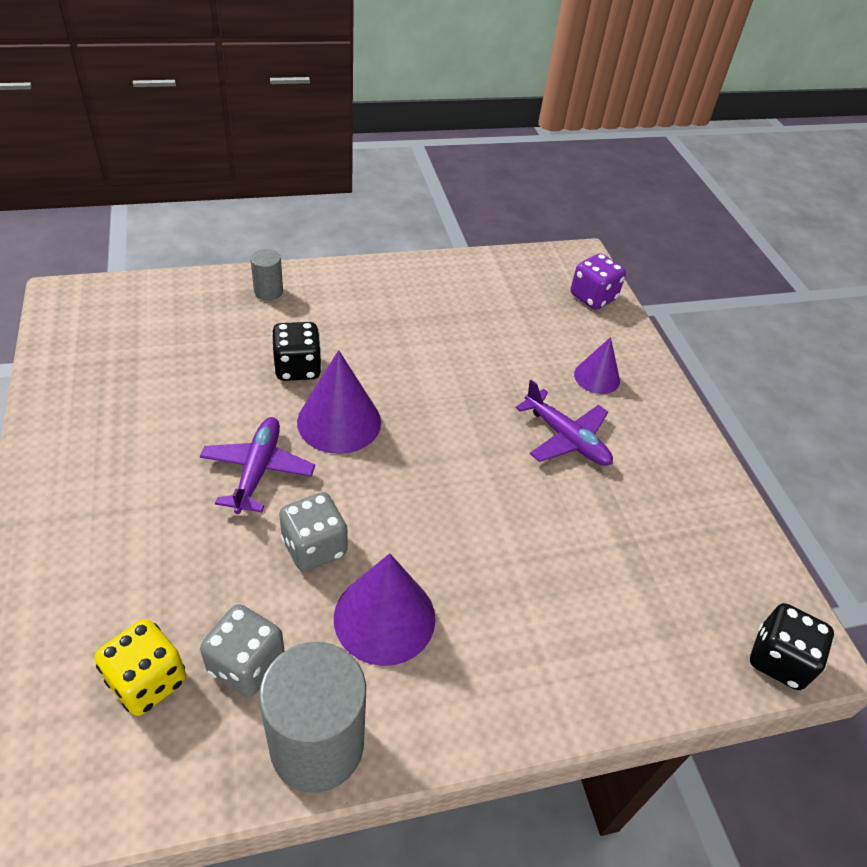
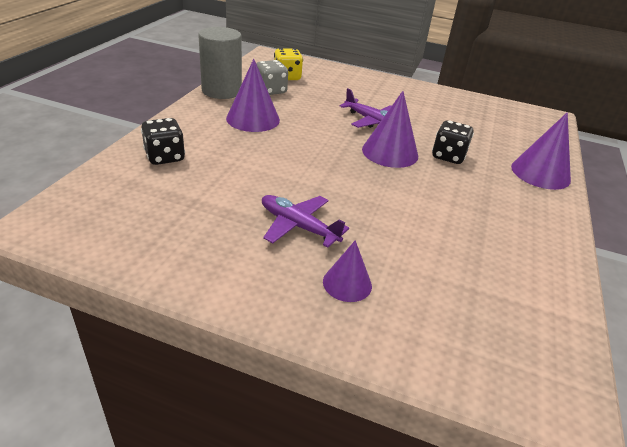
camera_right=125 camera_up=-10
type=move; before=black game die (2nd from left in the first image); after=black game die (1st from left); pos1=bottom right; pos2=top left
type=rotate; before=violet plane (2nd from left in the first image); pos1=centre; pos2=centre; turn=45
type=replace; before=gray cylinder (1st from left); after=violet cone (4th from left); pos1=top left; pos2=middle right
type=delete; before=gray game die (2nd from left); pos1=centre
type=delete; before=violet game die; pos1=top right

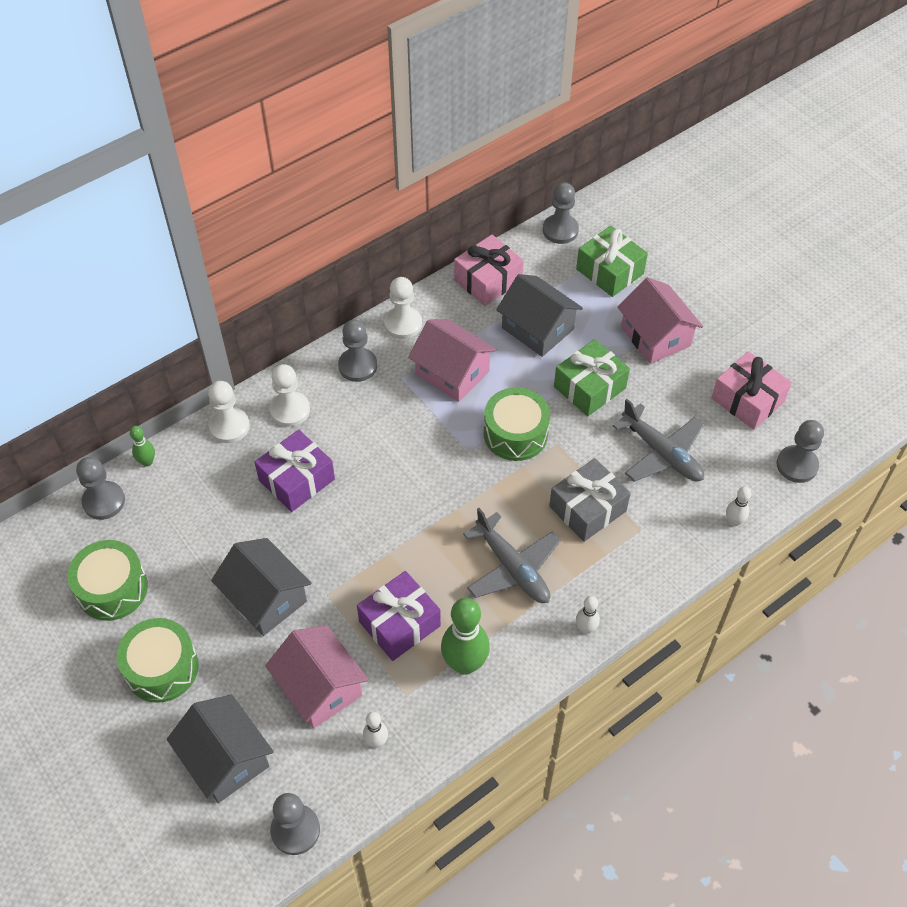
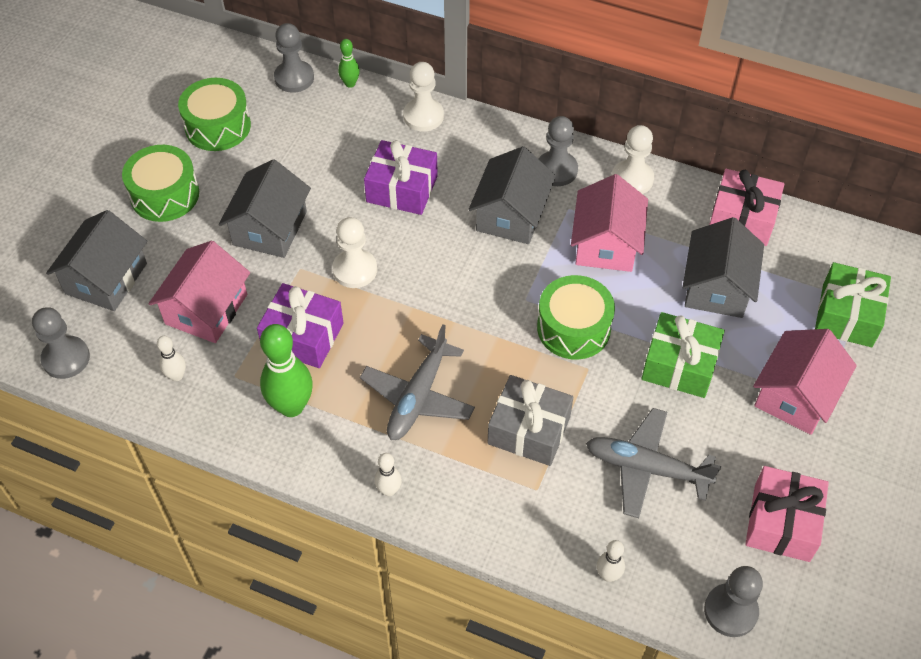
camera_right=60 camera_up=0
type=move; before=pure white game pawn (2nd from left in the first image); after=pure white game pawn (1st from left); pos1=middle left; pos2=centre
type=insert; after=gray cottage (3rd from left); pos2=top centre
type=rotate; before=gray plane (2nd from left); pos1=middle right; pos2=bottom right; turn=90
type=delete; before=gray game pawn (4th from left); pos1=top centre

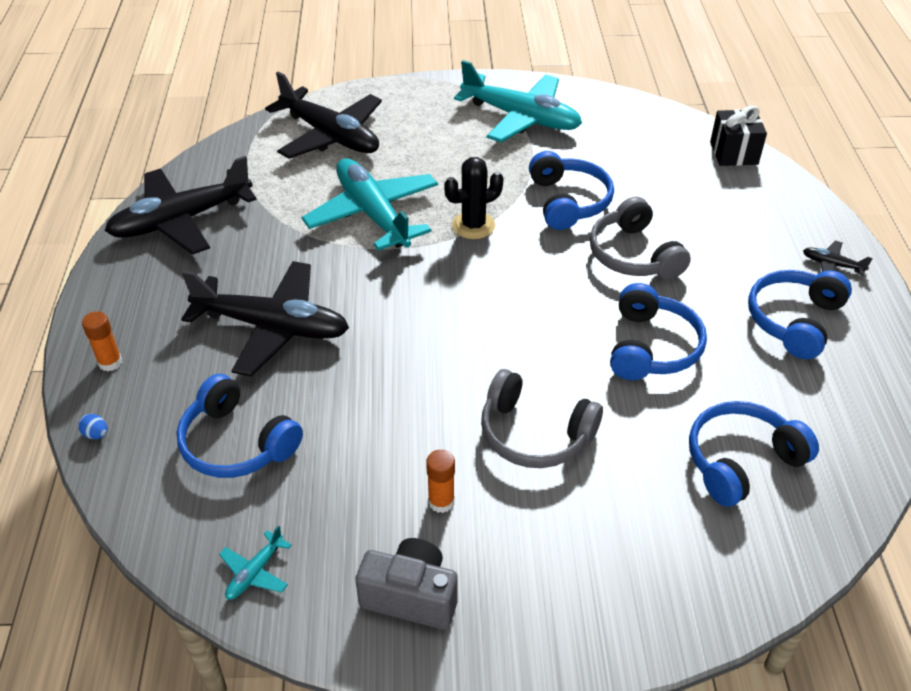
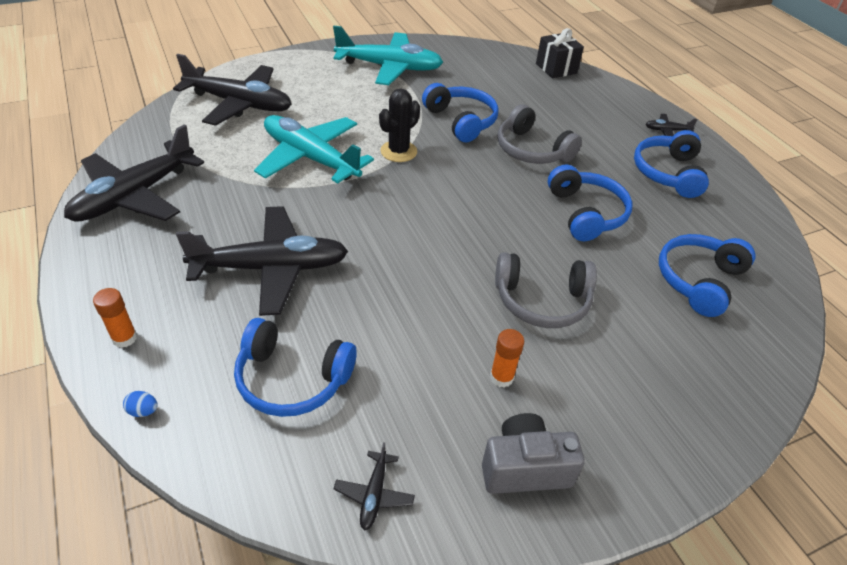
camera_right=-25 camera_up=0
type=recolor; before=aqua plane (1st from left); after=black plane (4th from left); pos1=bottom left; pos2=bottom centre

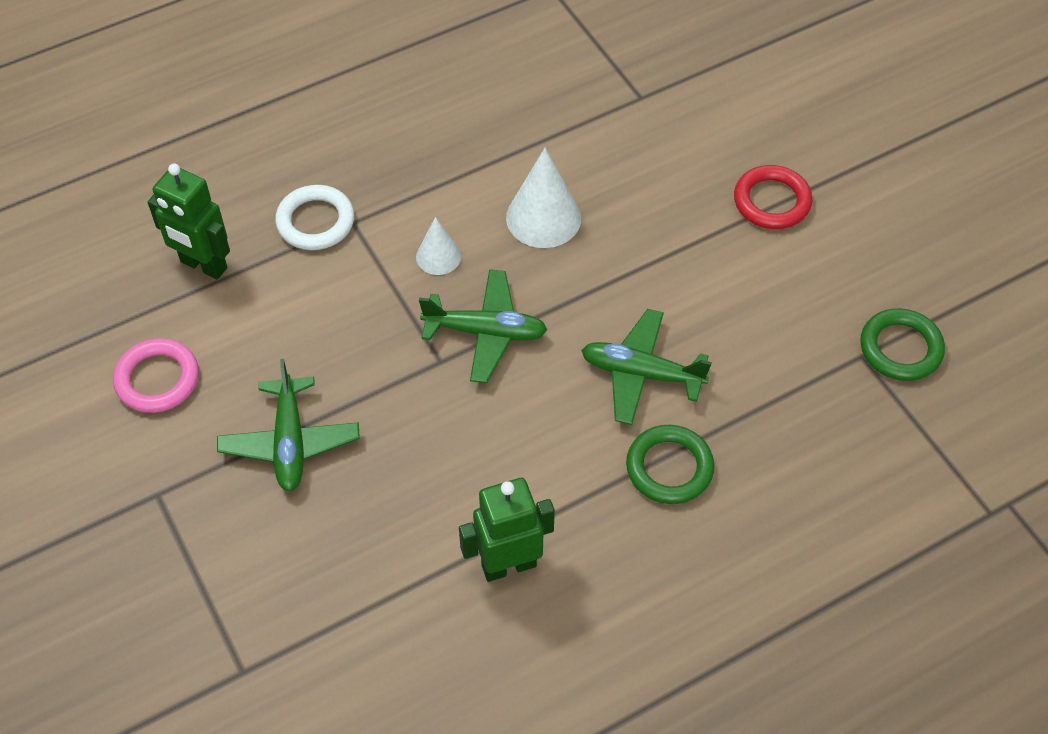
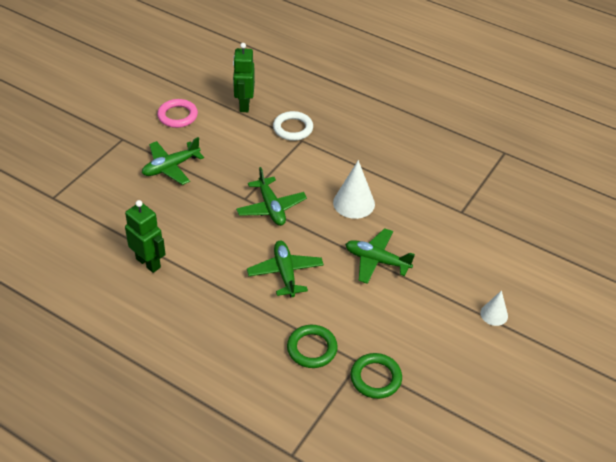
camera_right=60 camera_up=-10
type=move; before=leaf-green hoop (1st from left); pos1=centre; pos2=bottom centre
type=insert; after=leaf-green plane (4th from left); pos2=centre
type=move; before=pure white cone (1st from left in the first image); after=pure white cone (2nd from left); pos1=centre; pos2=bottom right
type=delete; before=red hoop; pos1=top right

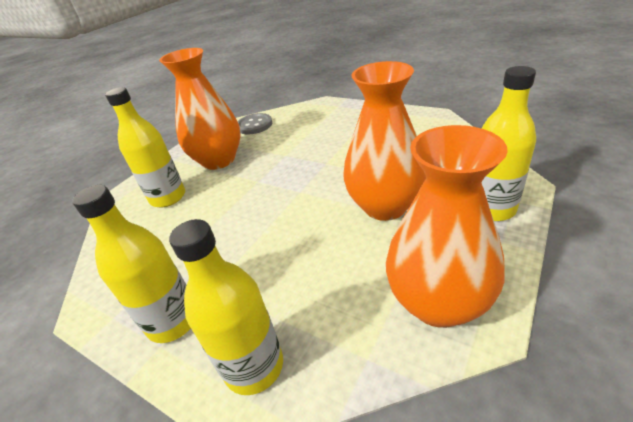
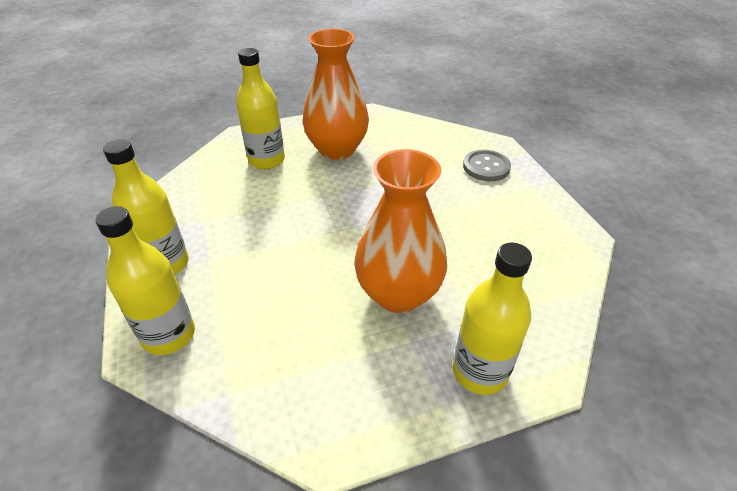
camera_right=35 camera_up=5
type=move; before=gray shirt button; pos1=top centre; pos2=centre
type=delete; before=bright orange vase (3rd from left); pos1=middle right

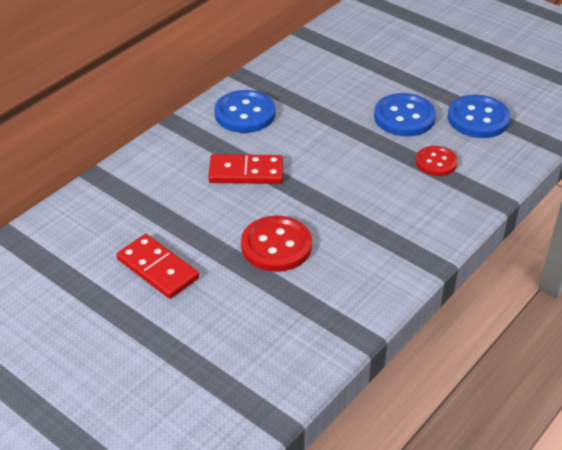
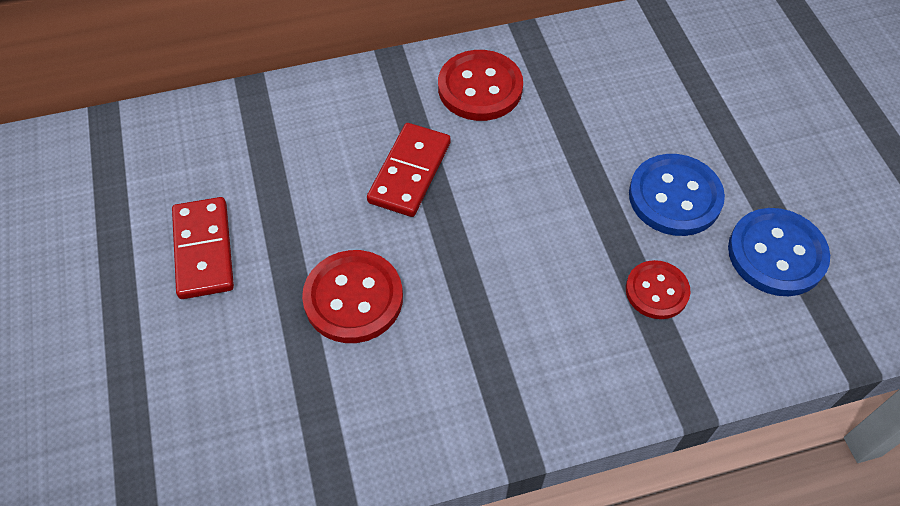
camera_right=35 camera_up=15
type=rotate; before=red domino tile (2nd from left); pos1=centre; pos2=centre; turn=75
type=recolor; before=royal blue shirt button (1st from left); after=red shirt button (2nd from left); pos1=top centre; pos2=top centre

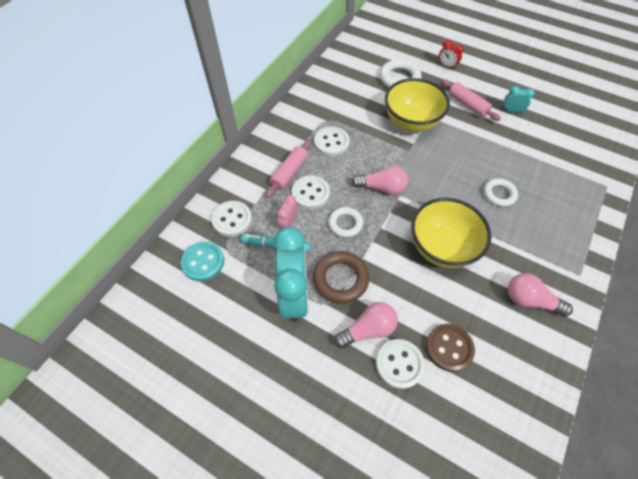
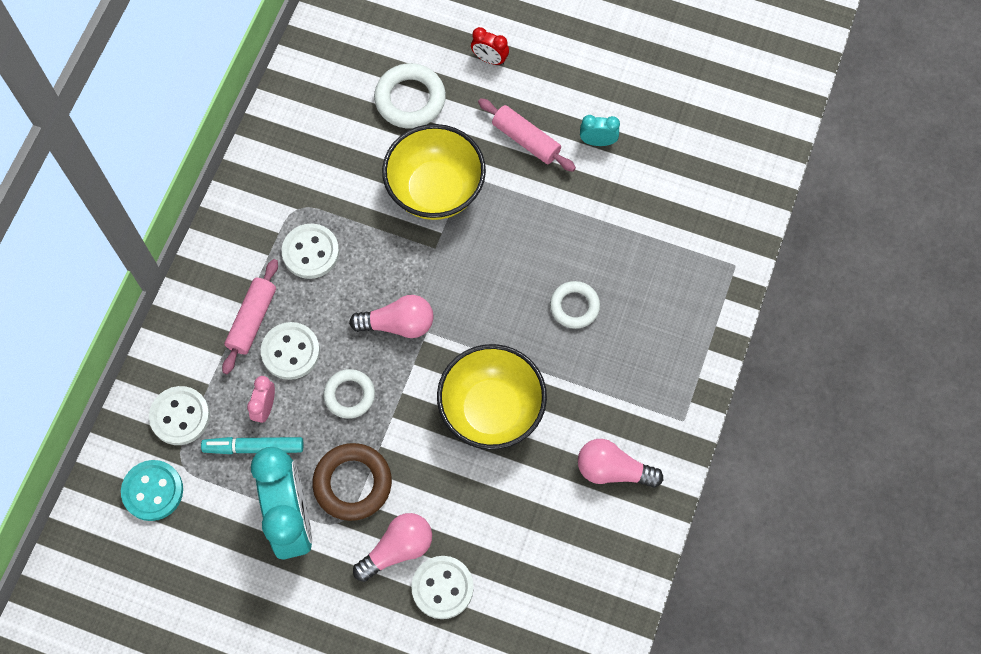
camera_right=-10 camera_up=10
type=delete; before=russet shirt button; pos1=bottom right

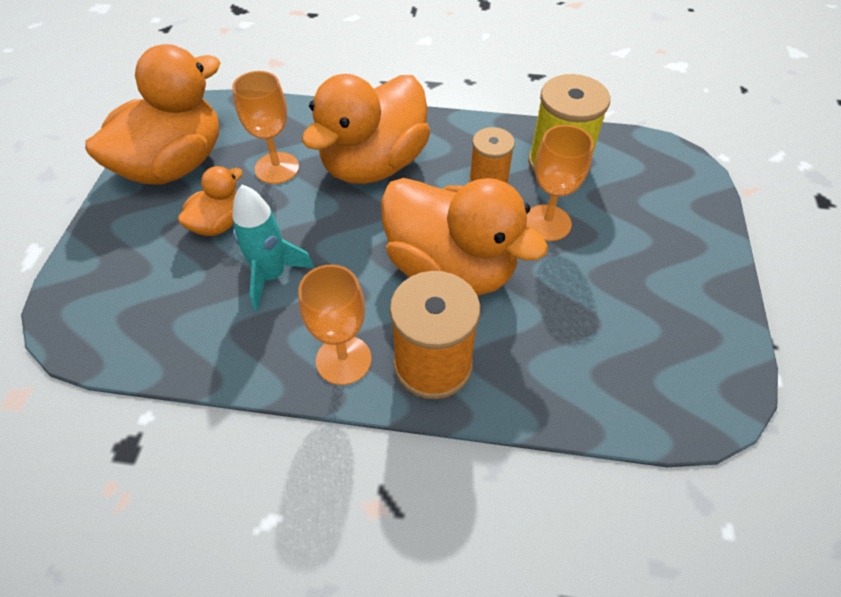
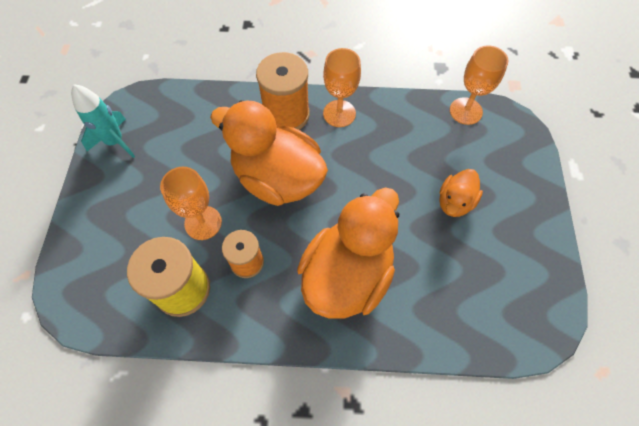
camera_right=175 camera_up=10
type=move; before=aqua spaceship; pos1=middle left; pos2=top left
type=move; before=bright orange wine glass (1st from left in the first image); after=bright orange wine glass (3rd from left); pos1=top left; pos2=top right
type=delete; before=bright orange duck (1st from left); pos1=top left

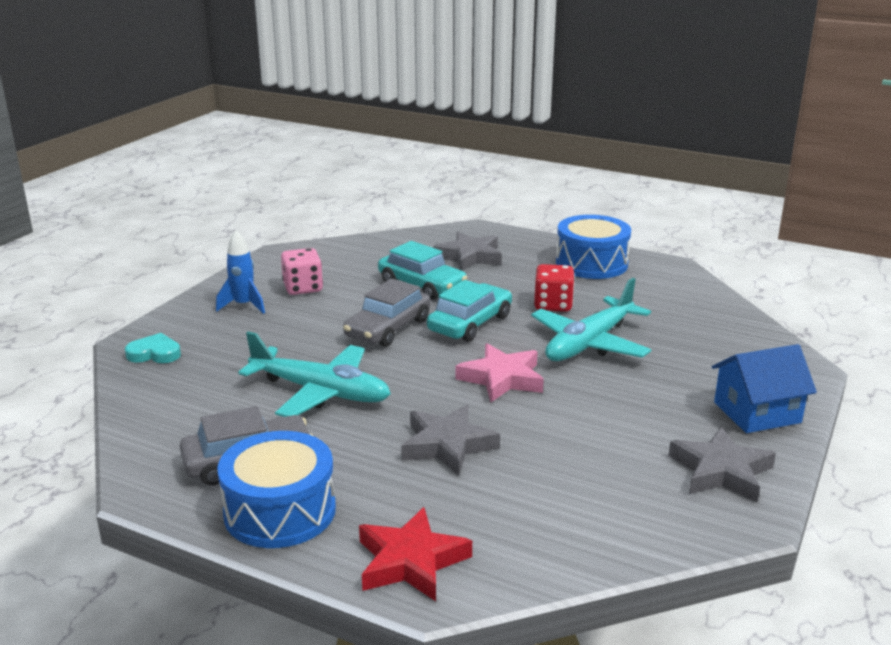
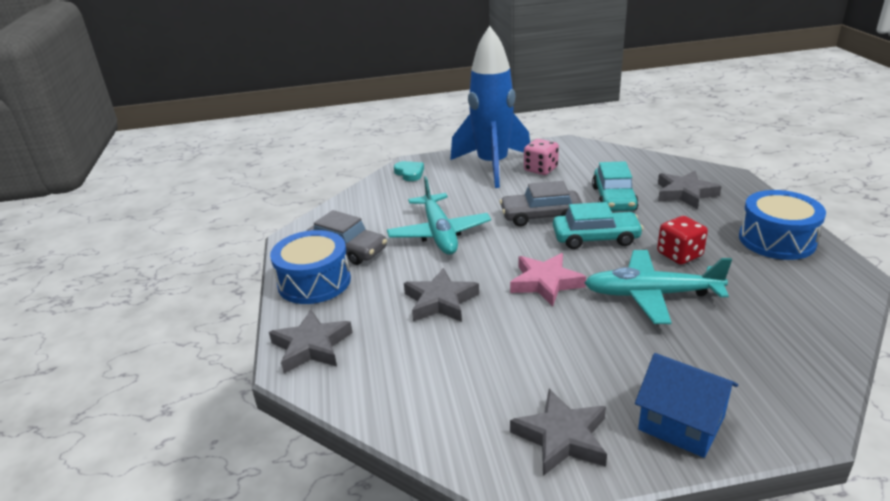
camera_right=55 camera_up=5
type=recolor; before=red five-pointed star; after=gray five-pointed star (1st from left); pos1=bottom centre; pos2=bottom centre
type=resize; before=royal blue spaceship; pos1=middle left; pos2=top centre; scale=2.35

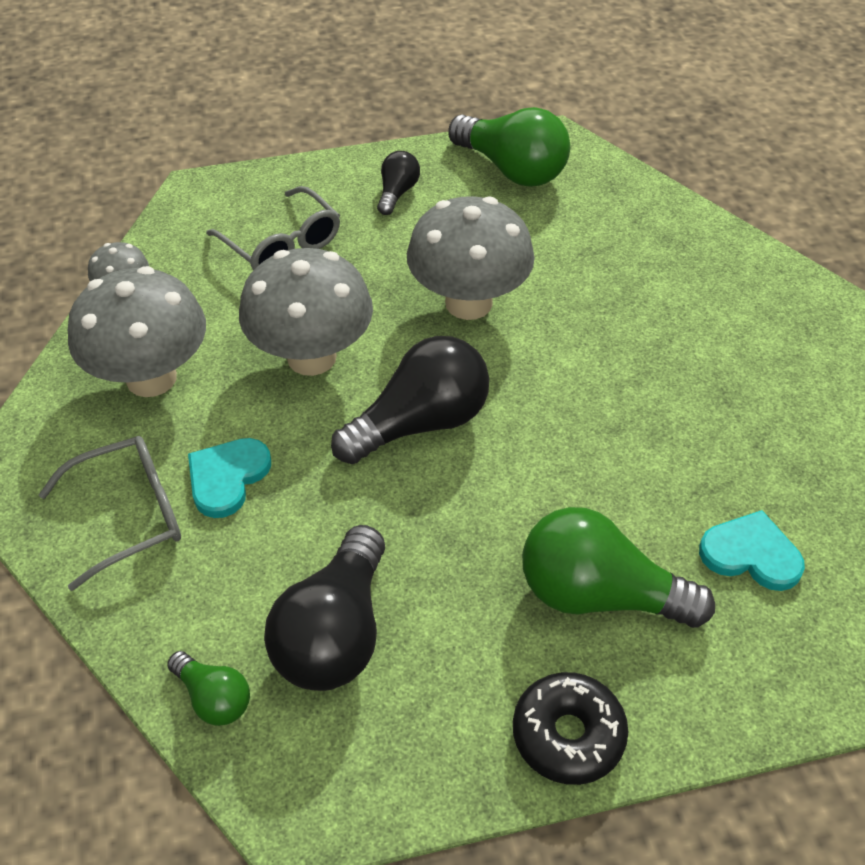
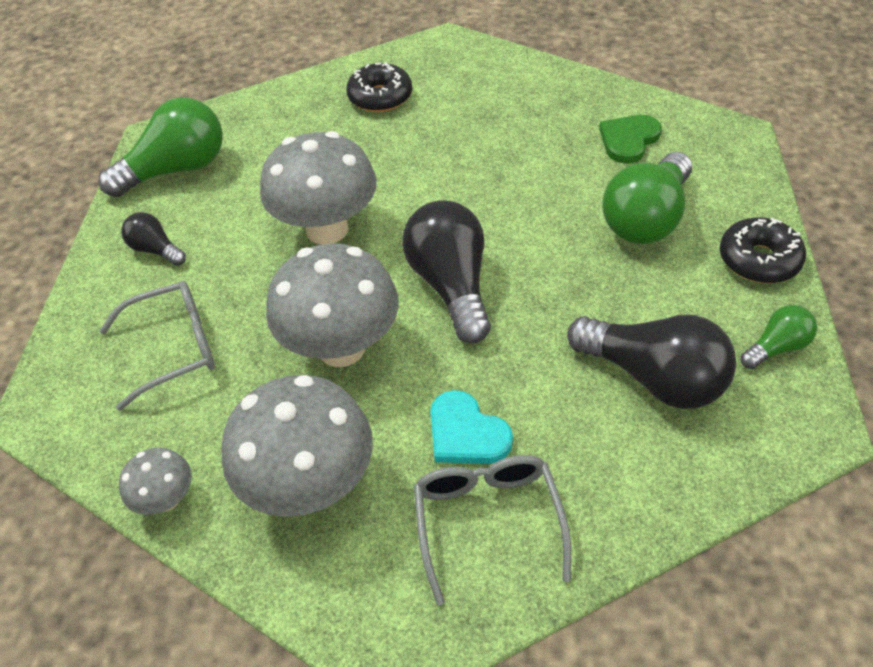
camera_right=-70 camera_up=0
type=insert; after=black doughnut (1st from left); pos2=top centre
type=recolor; before=aqua heart shape (2nd from left); after=leaf-green heart shape; pos1=middle right; pos2=top right
type=move; before=leaf-green lightbulb (1st from left in the first image); after=leaf-green lightbulb (3rd from left); pos1=bottom left; pos2=middle right

